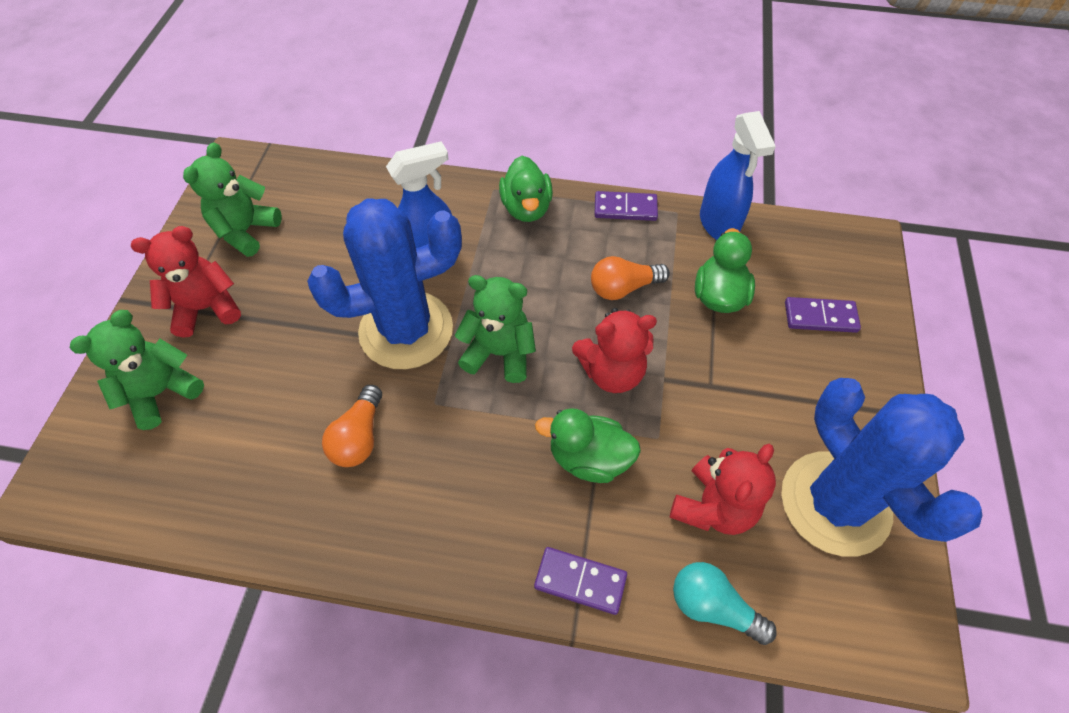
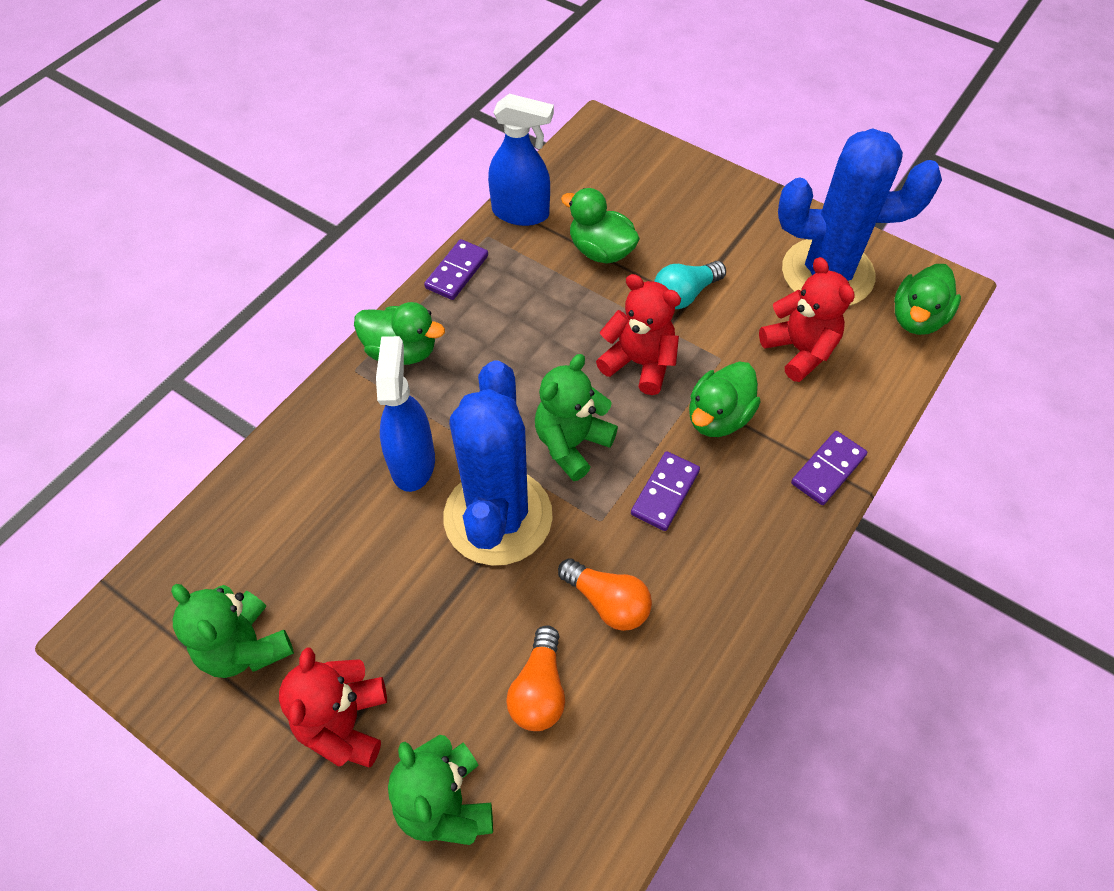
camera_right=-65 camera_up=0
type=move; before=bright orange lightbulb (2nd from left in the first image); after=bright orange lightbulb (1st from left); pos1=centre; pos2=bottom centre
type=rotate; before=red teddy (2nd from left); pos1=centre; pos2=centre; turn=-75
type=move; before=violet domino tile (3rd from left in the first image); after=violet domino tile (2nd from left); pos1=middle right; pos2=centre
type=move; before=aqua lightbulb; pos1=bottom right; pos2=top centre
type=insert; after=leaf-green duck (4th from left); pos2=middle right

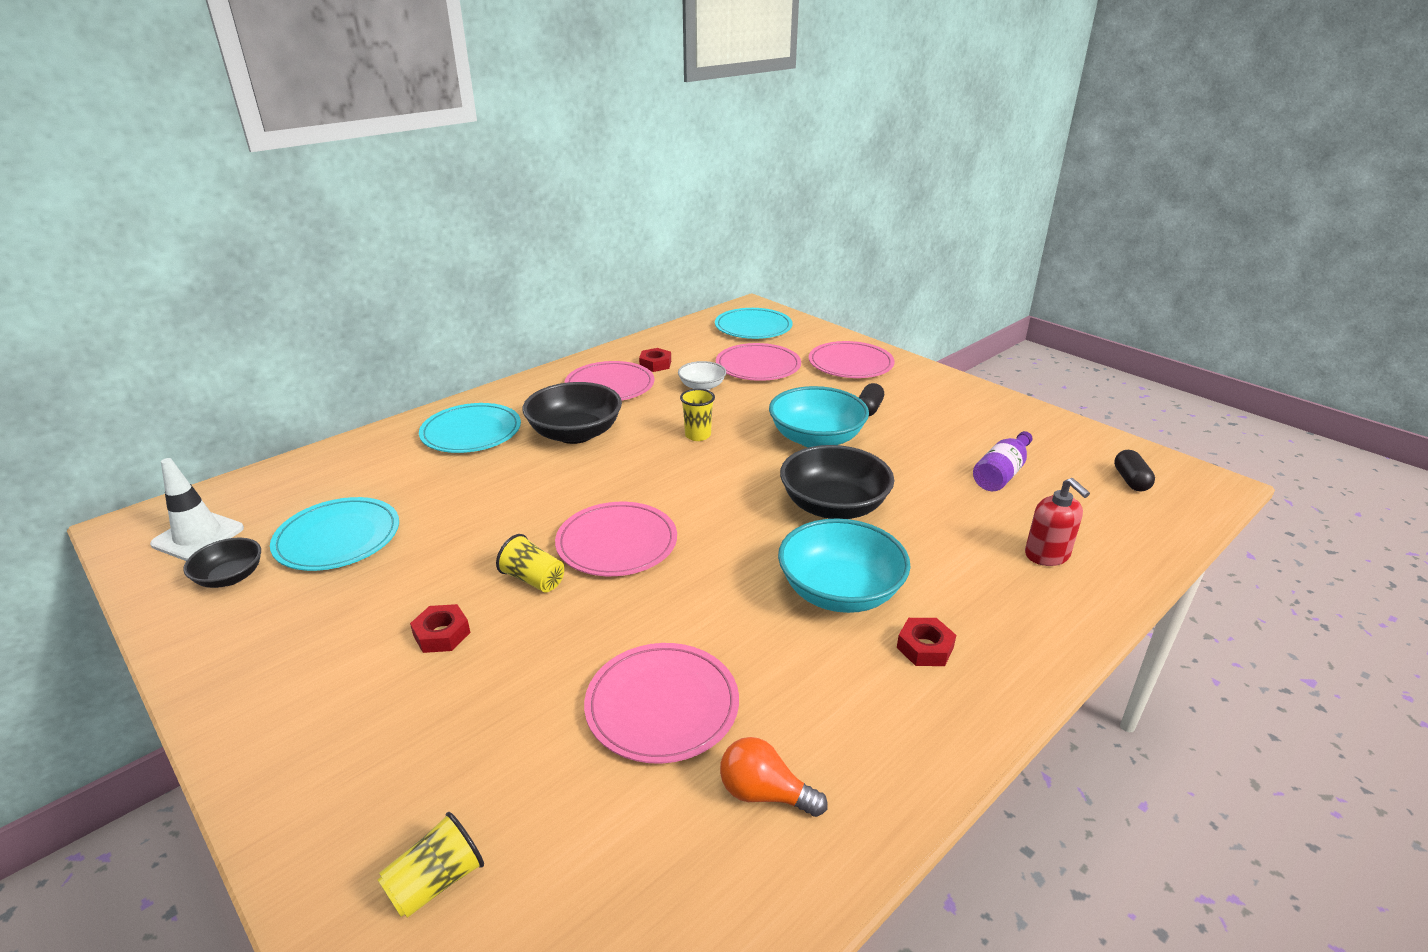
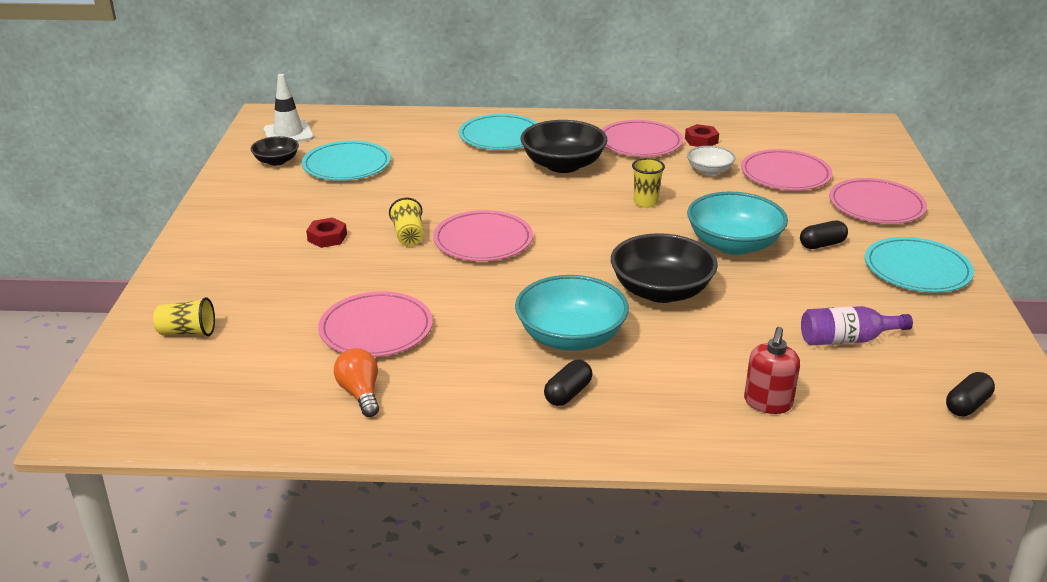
camera_right=45 camera_up=0
type=replace; before=red nut (3rd from left); after=black pill (1st from left); pos1=bottom centre; pos2=centre
type=move; before=aqua plate (3rd from left); pos1=centre; pos2=middle right

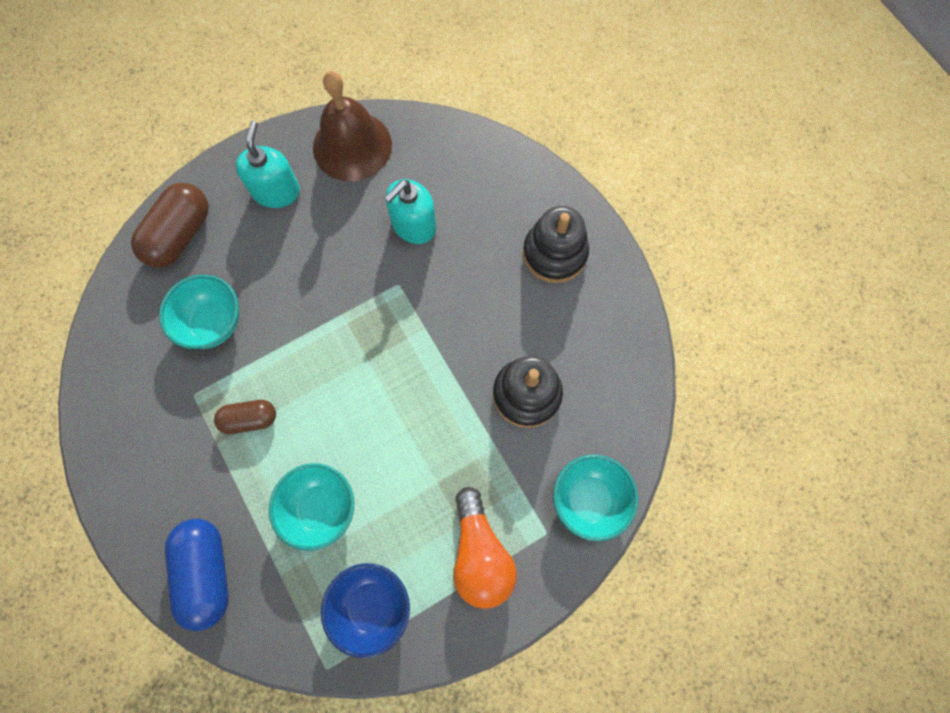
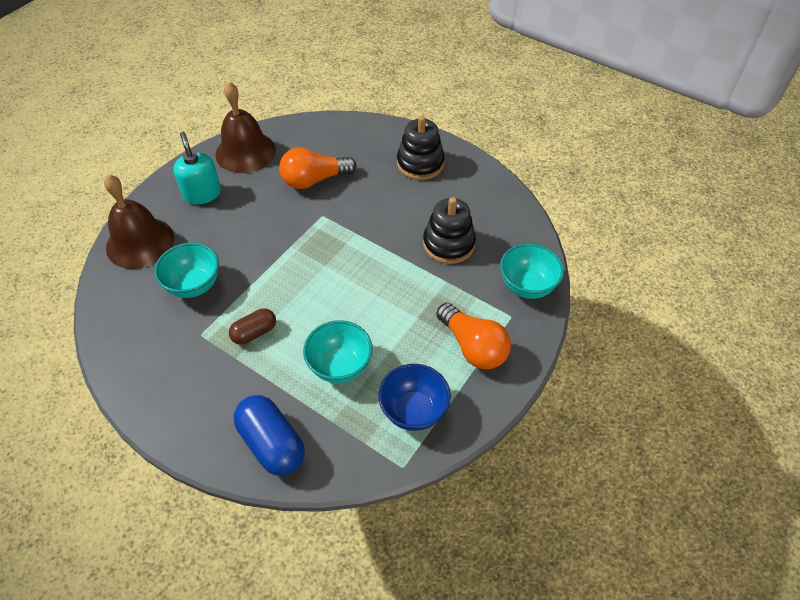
camera_right=-25 camera_up=-20
type=replace; before=russet pill (1st from left); after=russet bell (1st from left); pos1=top left; pos2=middle left
type=replace; before=aqua soap dispenser (2nd from left); after=bright orange lightbulb (1st from left); pos1=top centre; pos2=top centre

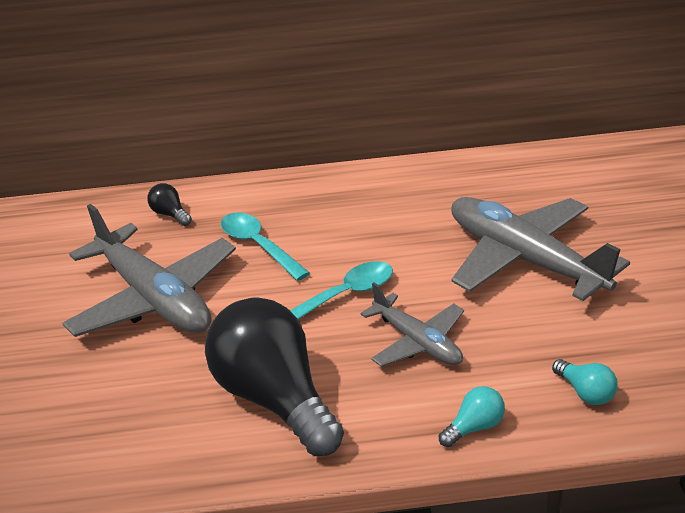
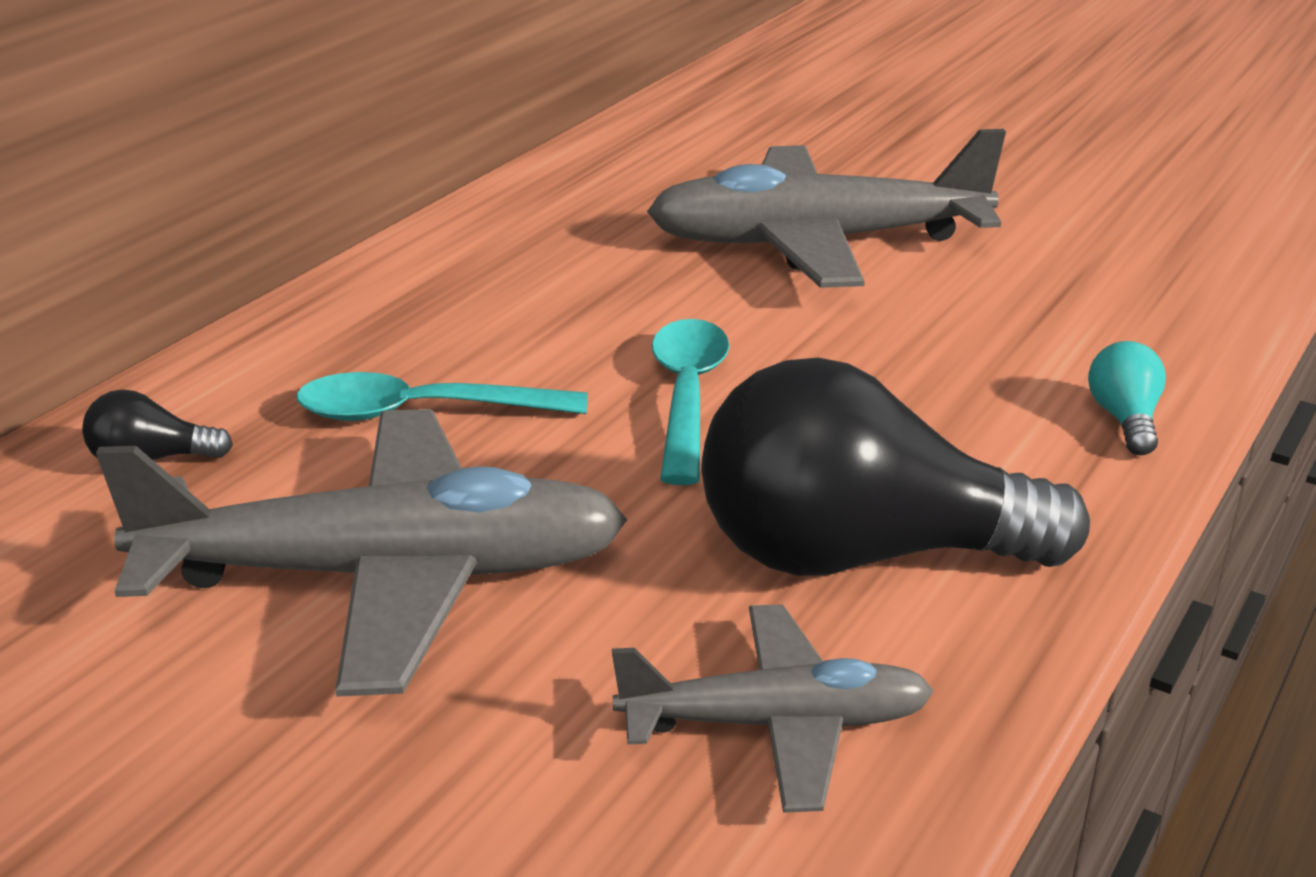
camera_right=-55 camera_up=-5
type=move; before=gray plane (2nd from left); pos1=centre; pos2=bottom centre
type=delete; before=aqua lightbulb (2nd from left); pos1=bottom right

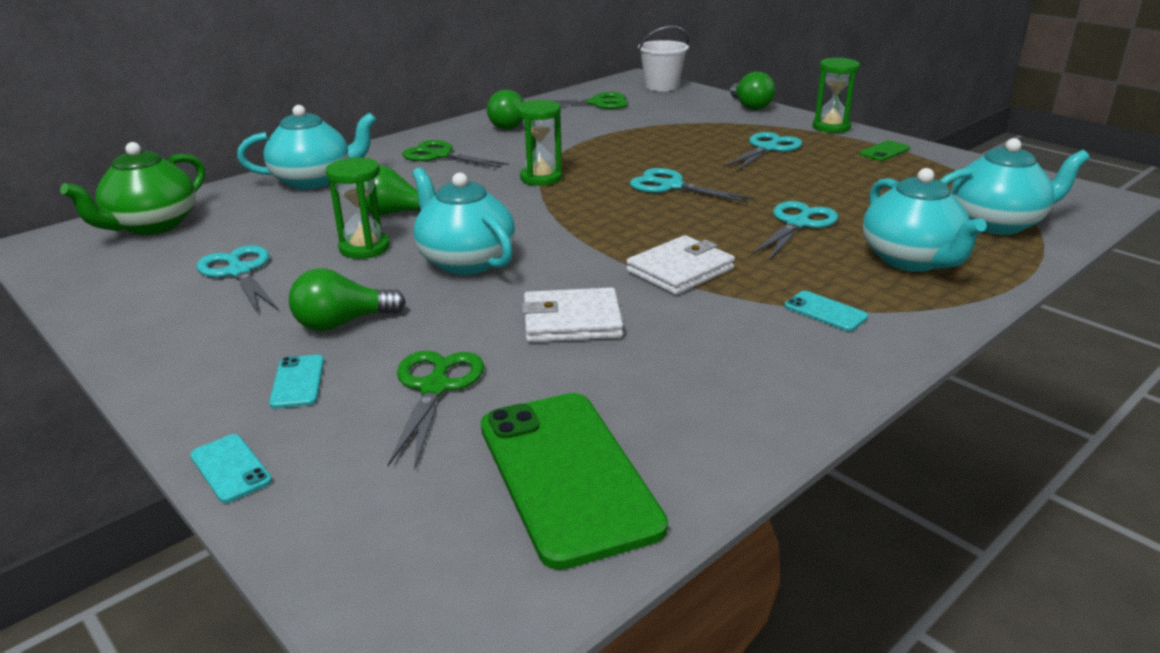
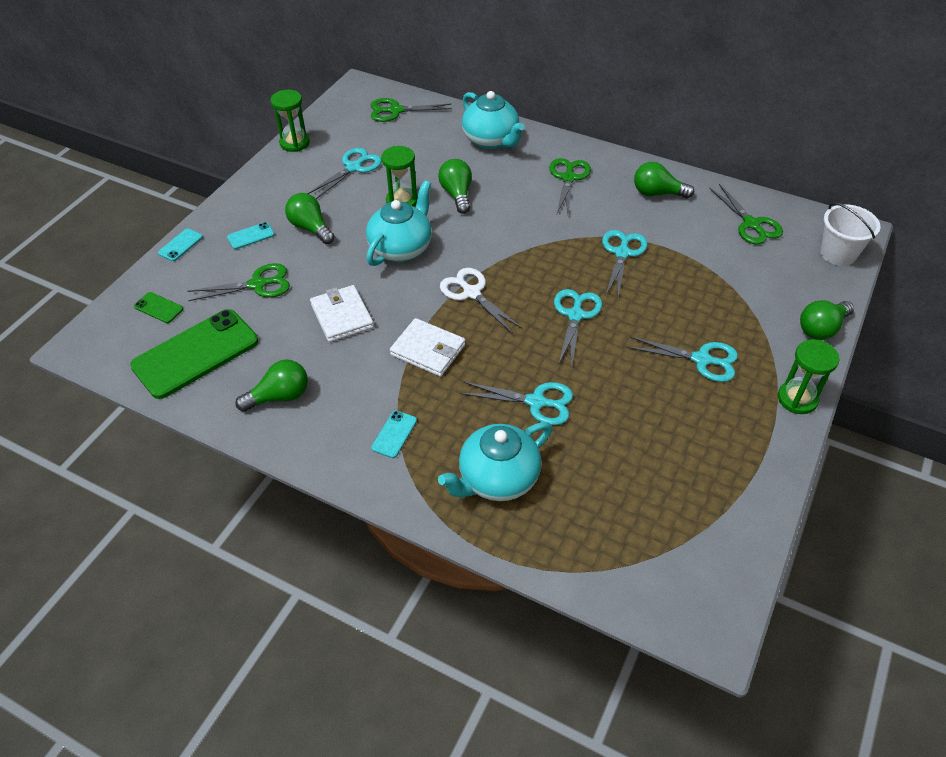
camera_right=70 camera_up=20
type=move; before=leaf-green phone (2nd from left in the first image); after=leaf-green phone (1st from left); pos1=top right; pos2=middle left
type=insert; after=leaf-green lightbulb (1st from left); pos2=middle left
type=move; before=leaf-green sand timer (2nd from left in the first image); after=leaf-green sand timer (1st from left); pos1=top centre; pos2=top left
type=replace; before=leaf-green teapot; after=leaf-green scissors (2nd from left); pos1=top left; pos2=top centre
type=insert; after=pure white scissors; pos2=centre
type=insert; after=aqua scissors (4th from left); pos2=centre
type=delete; before=aqua teapot (4th from left); pos1=top right

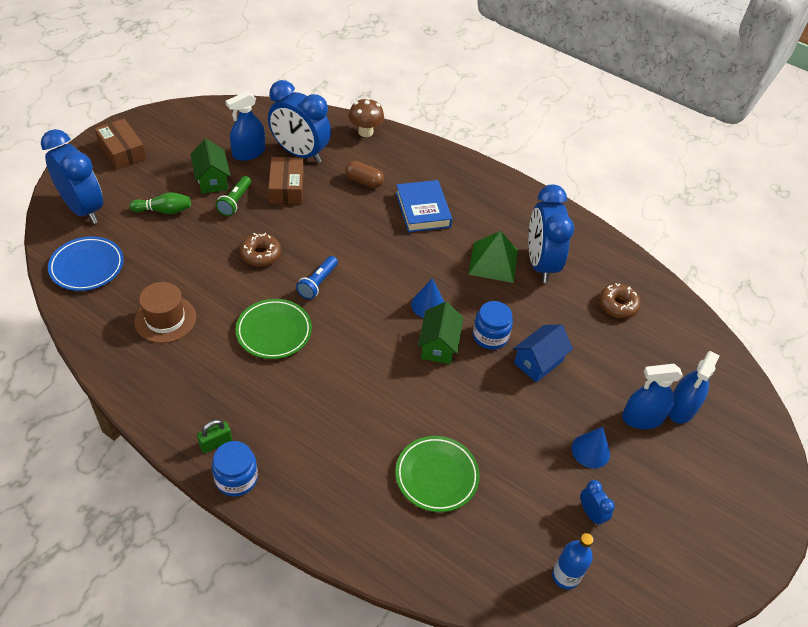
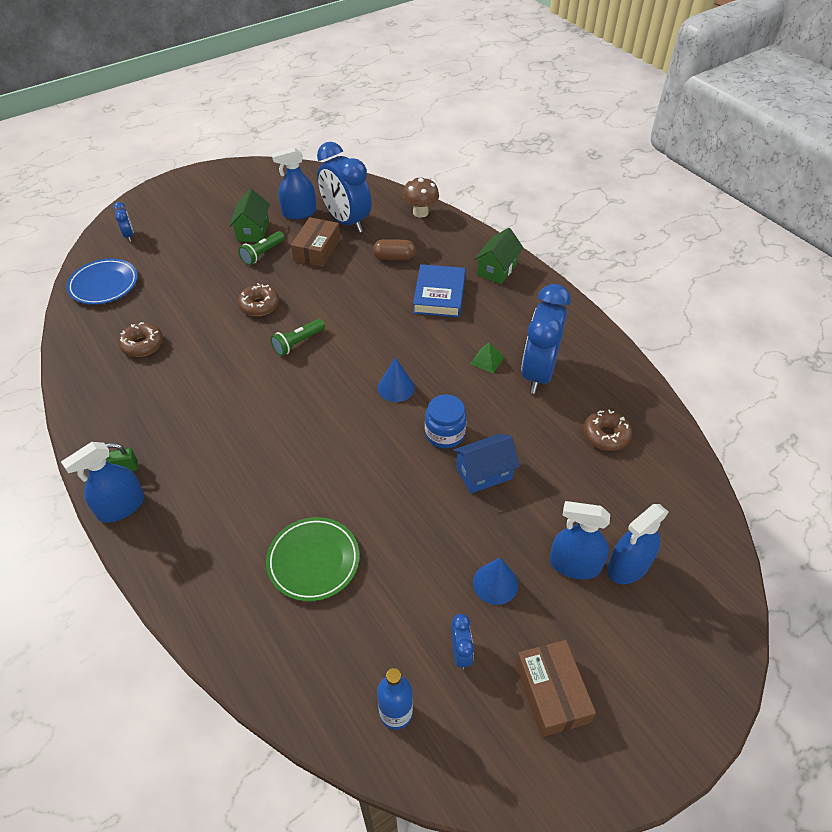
camera_right=25 camera_up=0
type=replace; before=royal blue jam jar (1st from left); after=royal blue spray cleaner (1st from left); pos1=bottom left; pos2=middle left
type=resize; before=royal blue bedside clock (1st from left); pos1=top left; pos2=top left; scale=0.43
type=replace; before=russet tall hat; after=russet doughnut (1st from left); pos1=middle left; pos2=middle left
type=recolor; before=royal blue pocket torch; after=leaf-green pocket torch (2nd from left); pos1=centre; pos2=centre
type=rotate; before=russet pill; pos1=top centre; pos2=top centre; turn=-45
type=resize; before=leaf-green pyramid shape; pos1=centre; pos2=centre; scale=0.52
type=move; before=leaf-green cottage (2nd from left); pos1=centre; pos2=top centre
type=move; before=russet parcel (1st from left in the first image); after=russet parcel (2nd from left); pos1=top left; pos2=bottom right
type=delete; before=leaf-green bowling pin; pos1=top left
type=delete; before=leaf-green plate (1st from left); pos1=centre

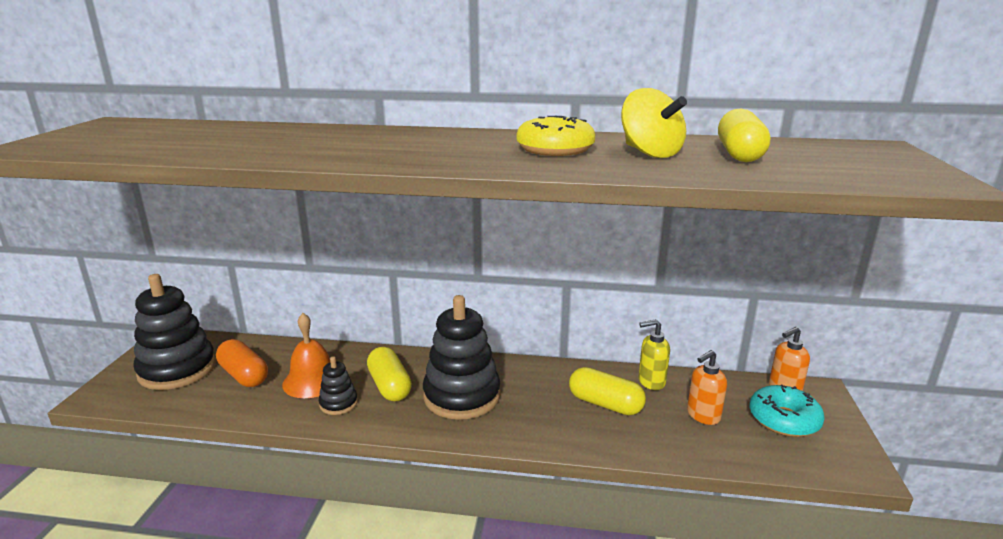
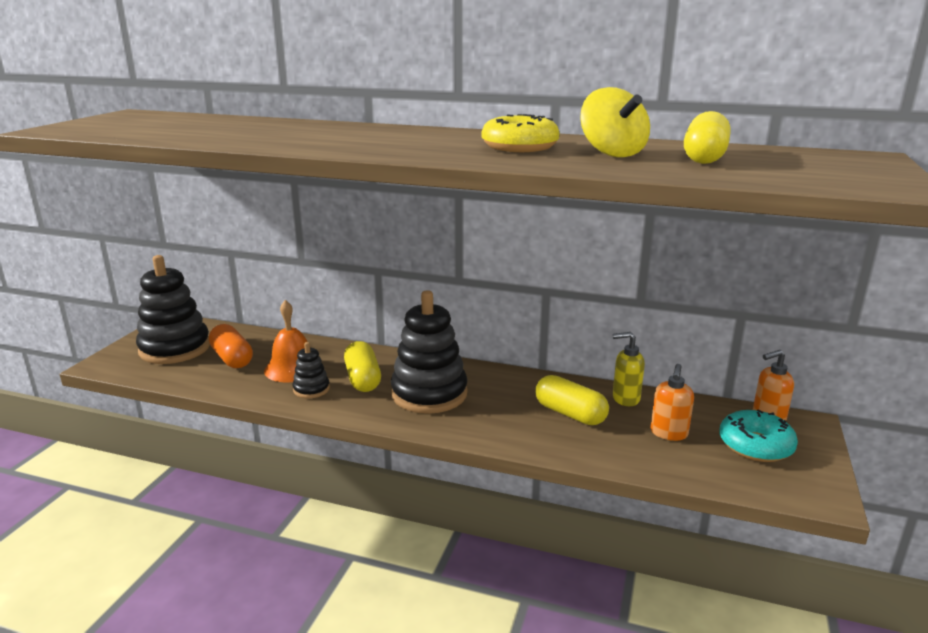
camera_right=10 camera_up=0
type=rotate; before=bright orange soap dispenser (1st from left); pos1=bottom right; pos2=middle right; turn=-45

